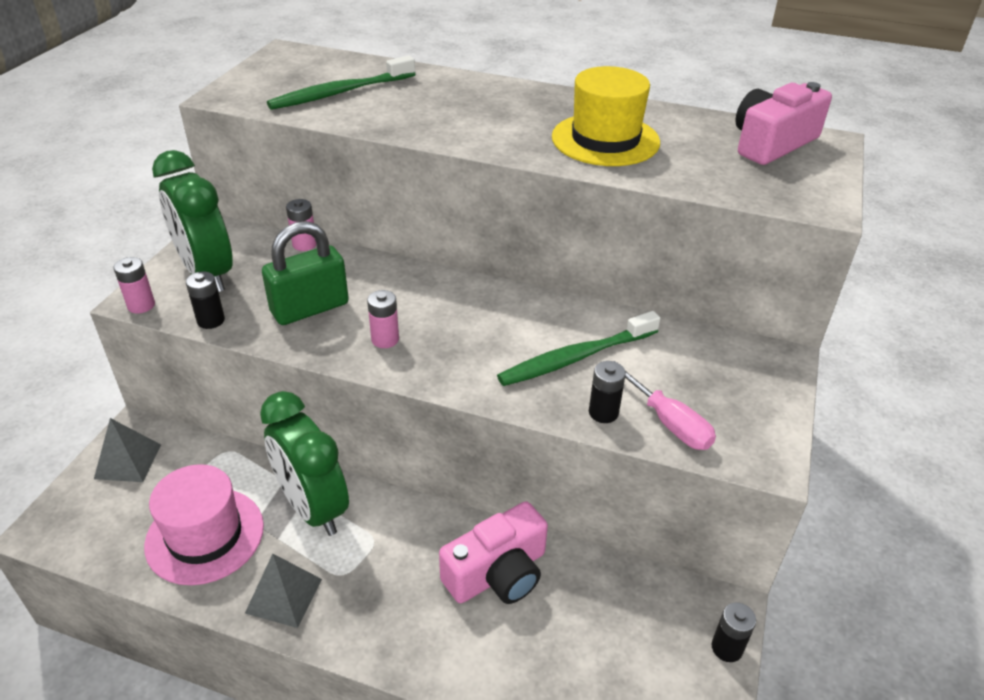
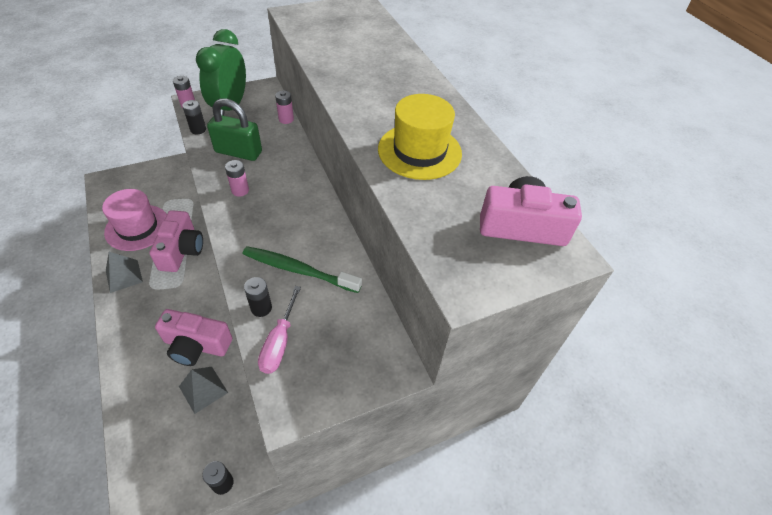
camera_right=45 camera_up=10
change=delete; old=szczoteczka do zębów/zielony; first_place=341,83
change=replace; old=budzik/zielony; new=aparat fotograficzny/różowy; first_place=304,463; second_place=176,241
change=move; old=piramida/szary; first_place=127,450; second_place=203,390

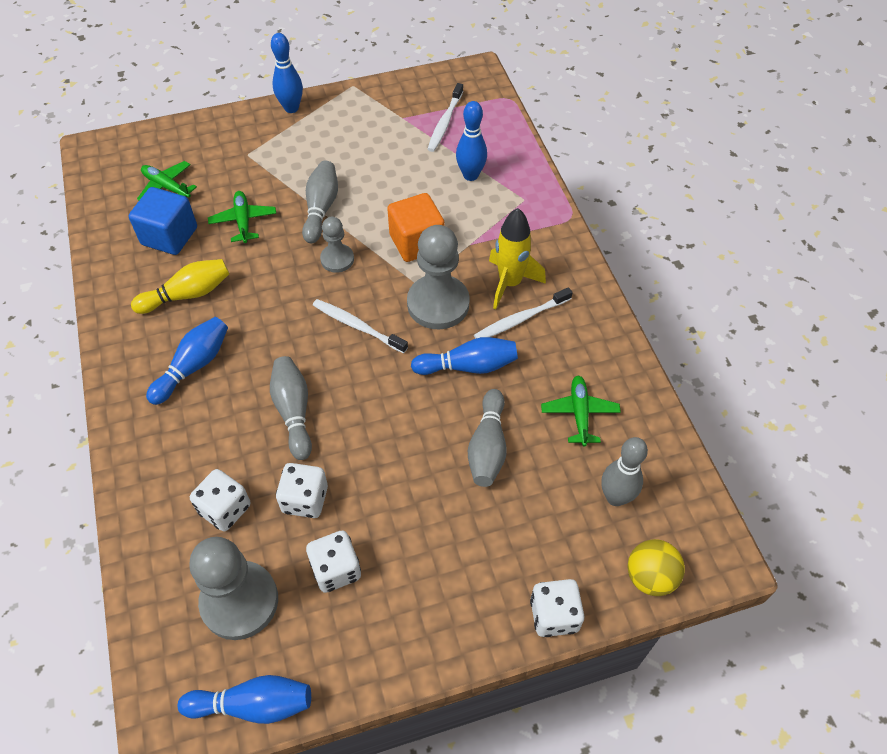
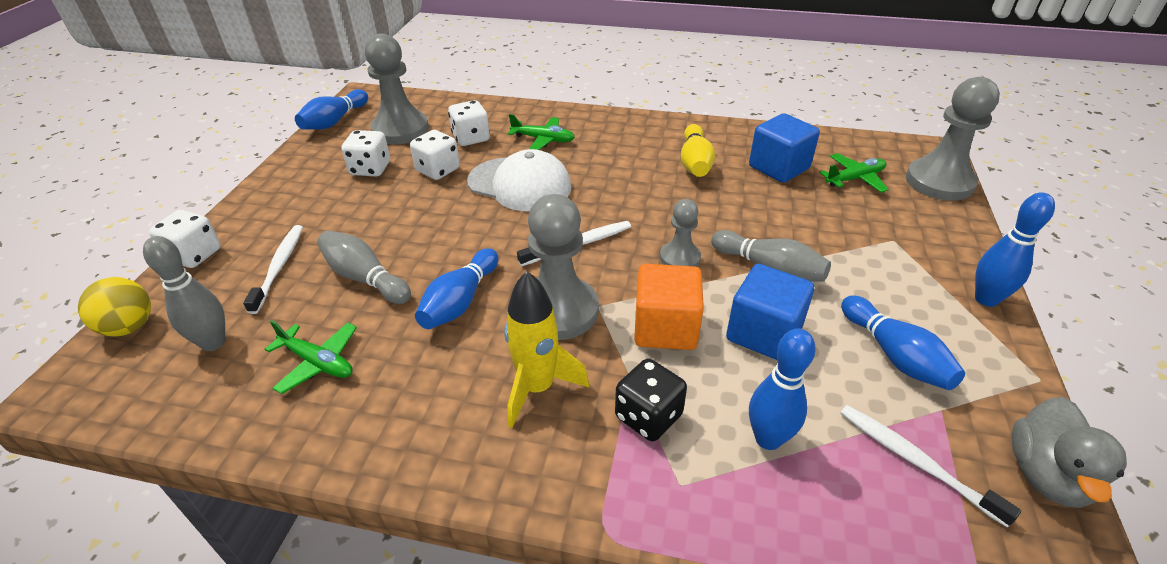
camera_right=120 camera_up=-15
change=move; old=samolot/zielony; first_place=242,217; second_place=541,132
change=move; old=szczoteczka do zębów/biały; first_place=523,313; second_place=273,269
change=move; old=kręgiel/niebieski; first_place=187,361; second_place=903,342
change=replace; old=kręgiel/szary; new=czapka/biały; first_place=291,408; second_place=519,180
change=insert; new=pionek/szary; second_place=953,139
change=insert; new=sześcian/niebieski; second_place=770,312
change=insert; new=kostka do gry/czarny; second_place=651,400
change=insert; new=kaczka/szary; second_place=1069,452

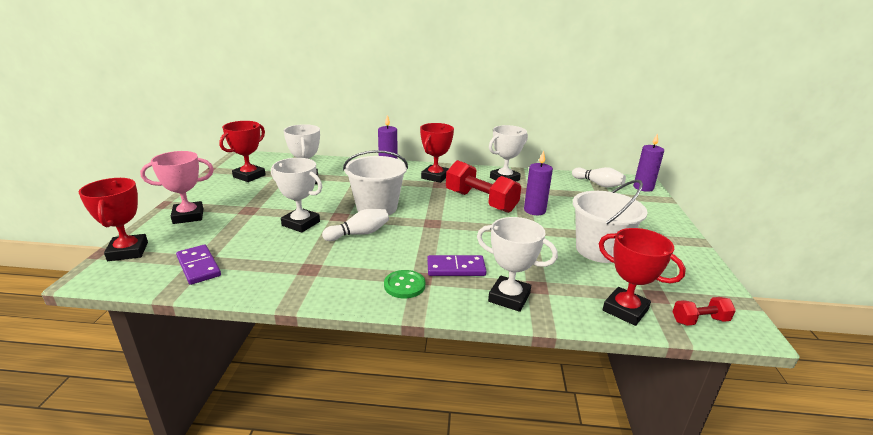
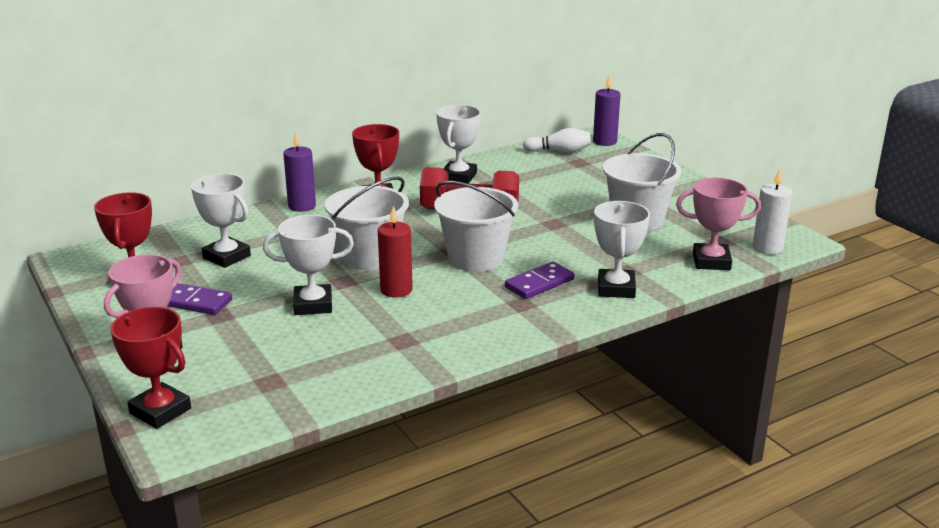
camera_right=-35 camera_up=0
change=delete; old=świeca/fioletowy; first_place=538,183
change=replace; old=kręgiel/biały; new=świeca/czerwony; first_place=355,225; second_place=395,252
change=rotate; old=puchar/biały; first_place=517,264; second_place=622,249; degrees=-75
change=recolor; old=puchar/czerwony; new=puchar/różowy; first_place=642,277; second_place=718,224
change=move; old=kostka domina/fioletowy; first_place=198,265; second_place=200,299
change=delete; old=guzik/zielony; first_place=404,284
change=replace; old=hantel/czerwony; new=świeca/biały; first_place=704,311; second_place=772,211
change=insert; new=wiadro/biały; second_place=476,226

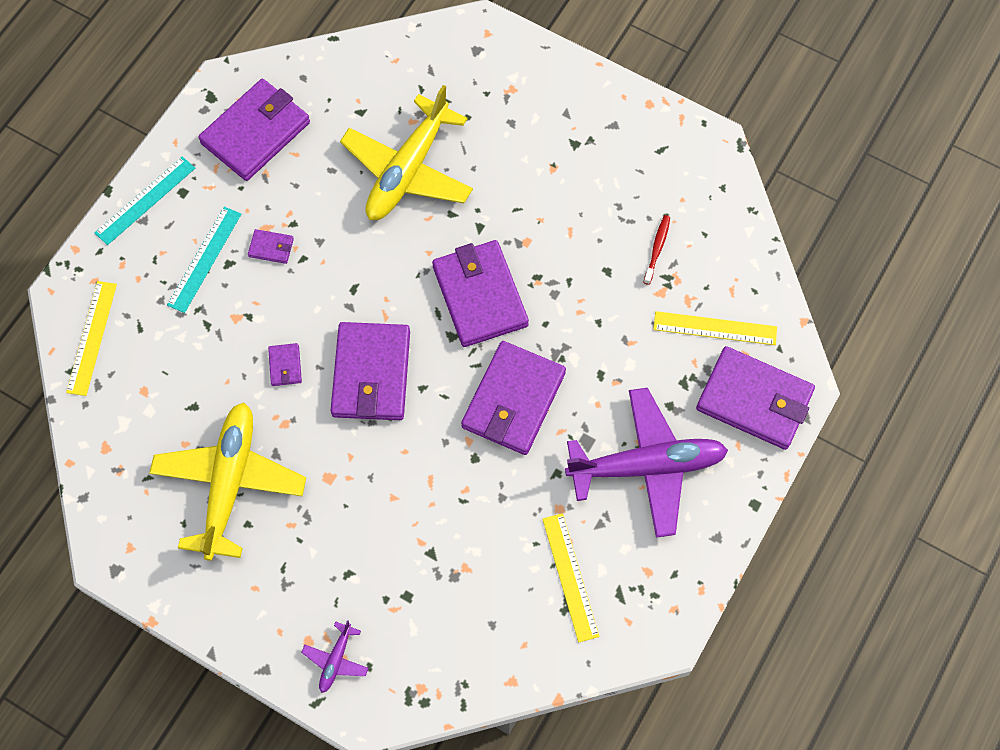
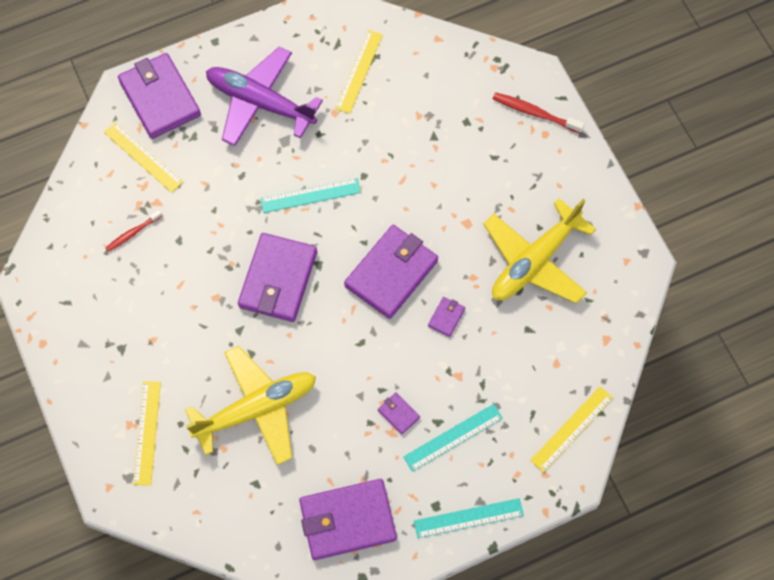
camera_right=-145 camera_up=0
change=replace; old=portfel/fioletowy; new=linijka/turkusowy; first_place=513,398; second_place=310,195
change=replace; old=samolot/fioletowy; new=szczoteczka do zębów/czerwony; first_place=335,656; second_place=539,113
change=insert; new=linijka/żółty; second_place=147,433

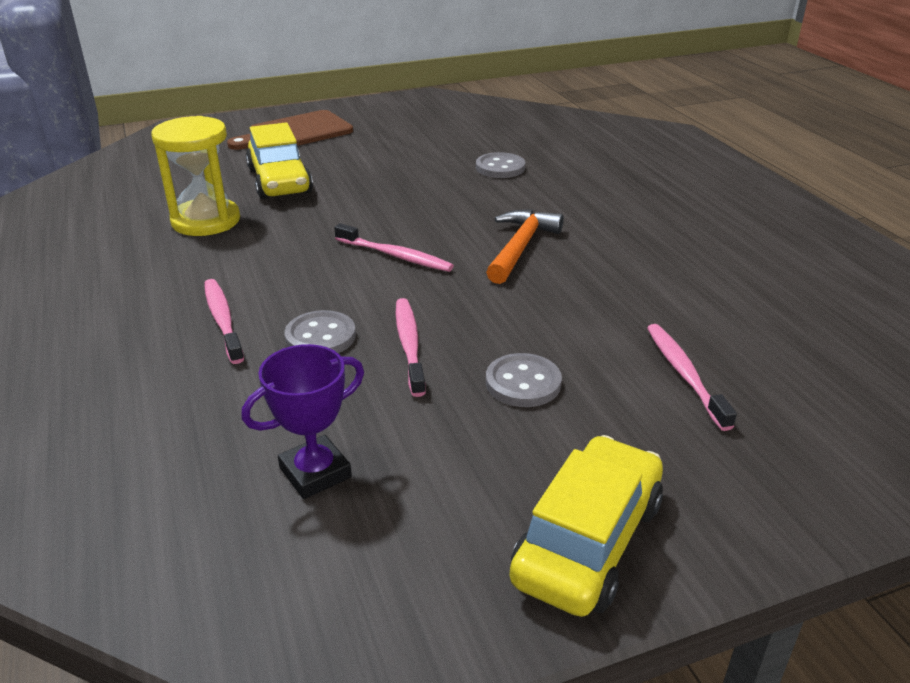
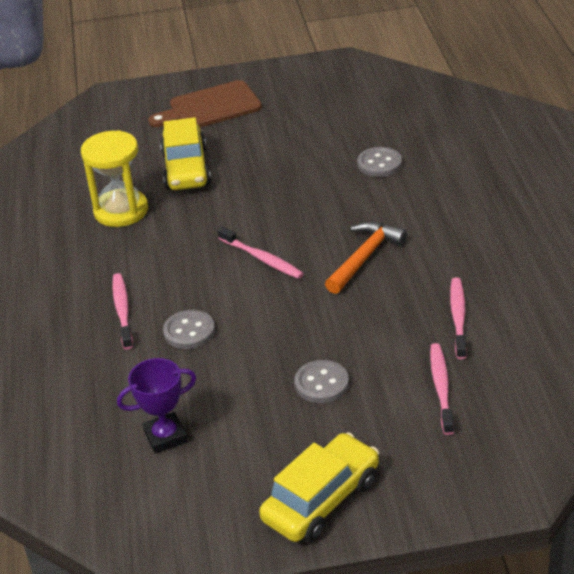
camera_right=15 camera_up=5
change=move; old=szczoteczka do zębów/różowy; first_place=411,347; second_place=458,318

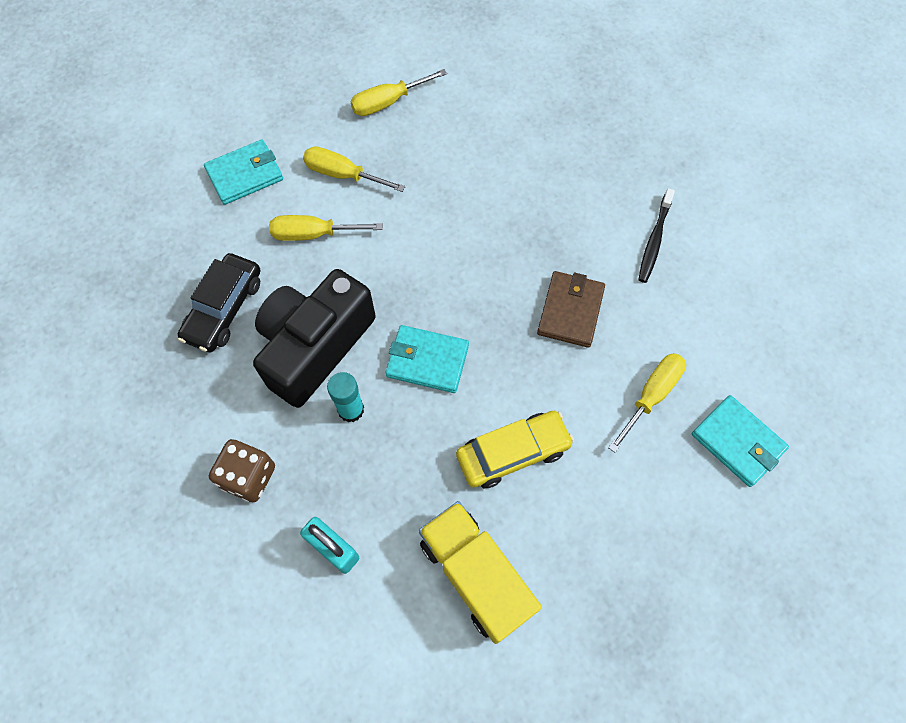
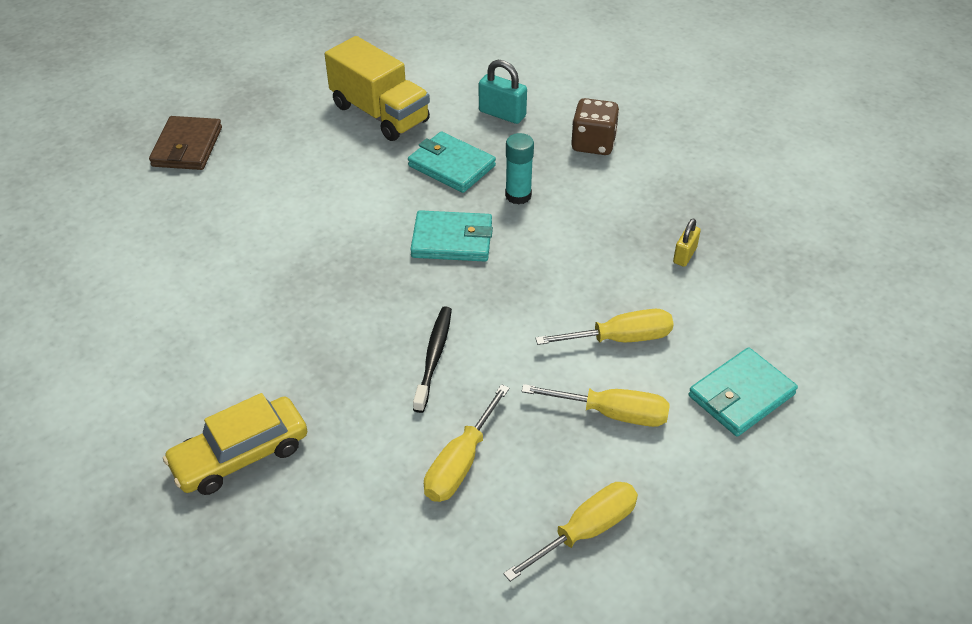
camera_right=170 camera_up=-20
change=move; old=szczoteczka do zębów/czarny; first_place=656,235; second_place=432,359
change=replace; old=samochód/czarny; new=kłódka/żółty; first_place=219,302; second_place=687,242
change=delete; old=aparat fotograficzny/czarny; first_place=314,338
change=move; old=portfel/brązowy; first_place=571,309; second_place=185,143
change=move; old=śrubokręt/żółty; first_place=647,403; second_place=467,443
change=move; old=portfel/turkusowy; first_place=740,441; second_place=452,162
change=move; old=samochód/żółty; first_place=515,449; second_place=235,444

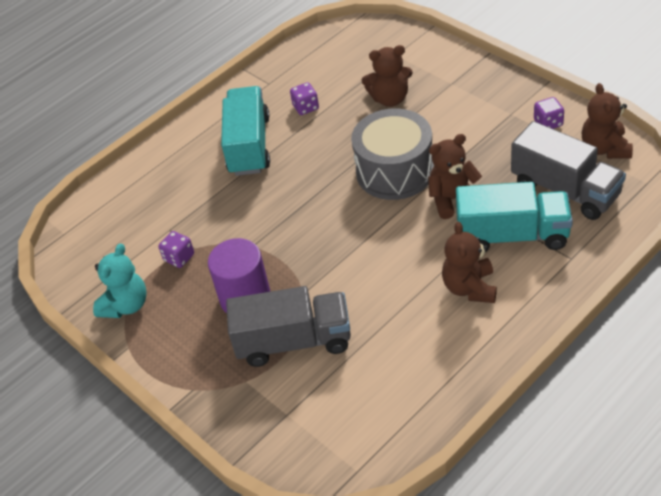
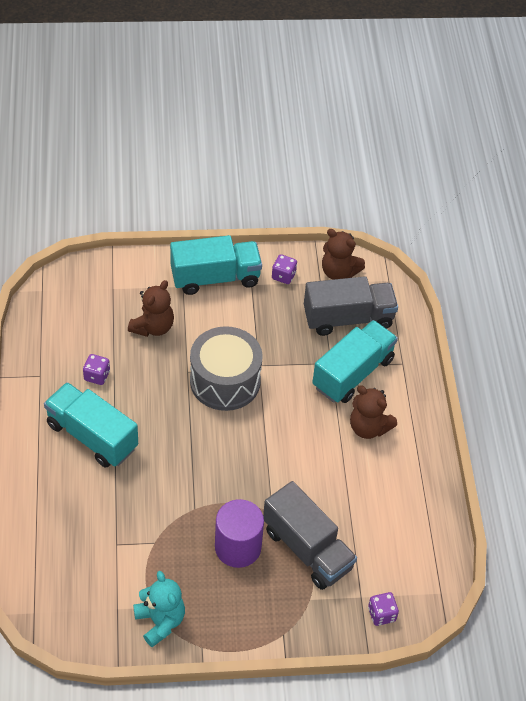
camera_right=-60 camera_up=5
change=delete; old=miś/brązowy; first_place=455,176
change=move; old=kostka do gry/fioletowy; first_place=176,249; second_place=383,609
change=rotate; old=ciężarówka/szary; first_place=288,326; second_place=310,535; degrees=105
change=insert; new=ciężarówka/turkusowy; second_place=216,265

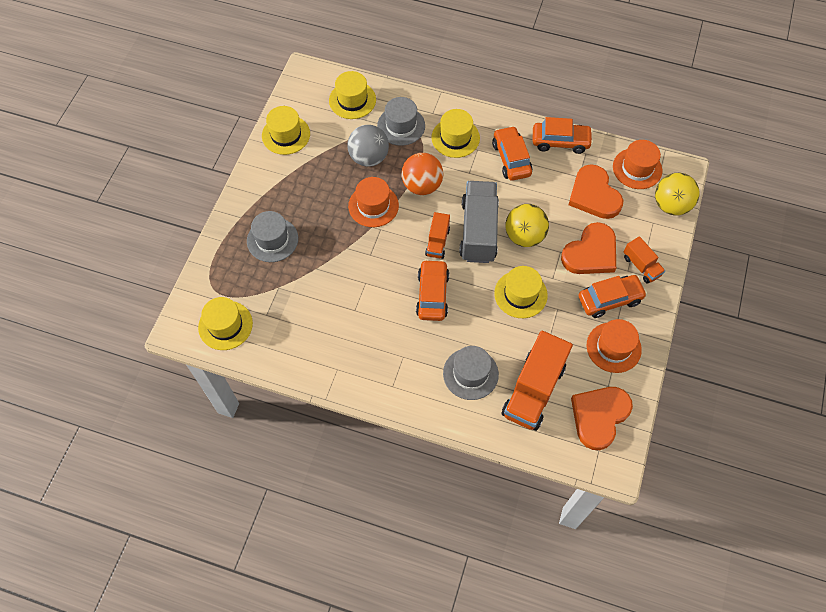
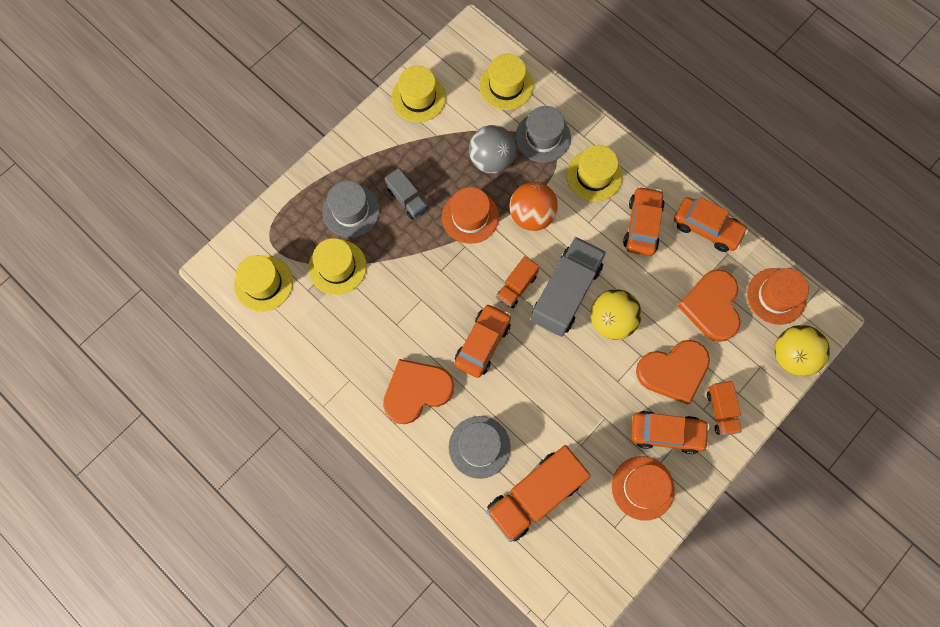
camera_right=25 camera_up=10
change=move; old=kapelusz/żółty; first_place=521,292; second_place=337,266
change=move; old=serce/pomarańczowy; first_place=602,418; second_place=418,391
change=insert; new=ciężarówka/szary; second_place=406,193

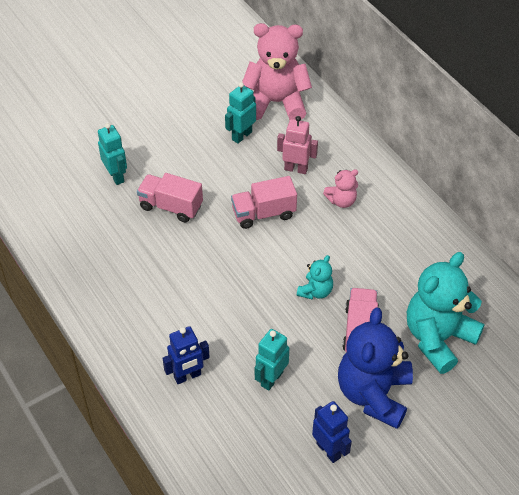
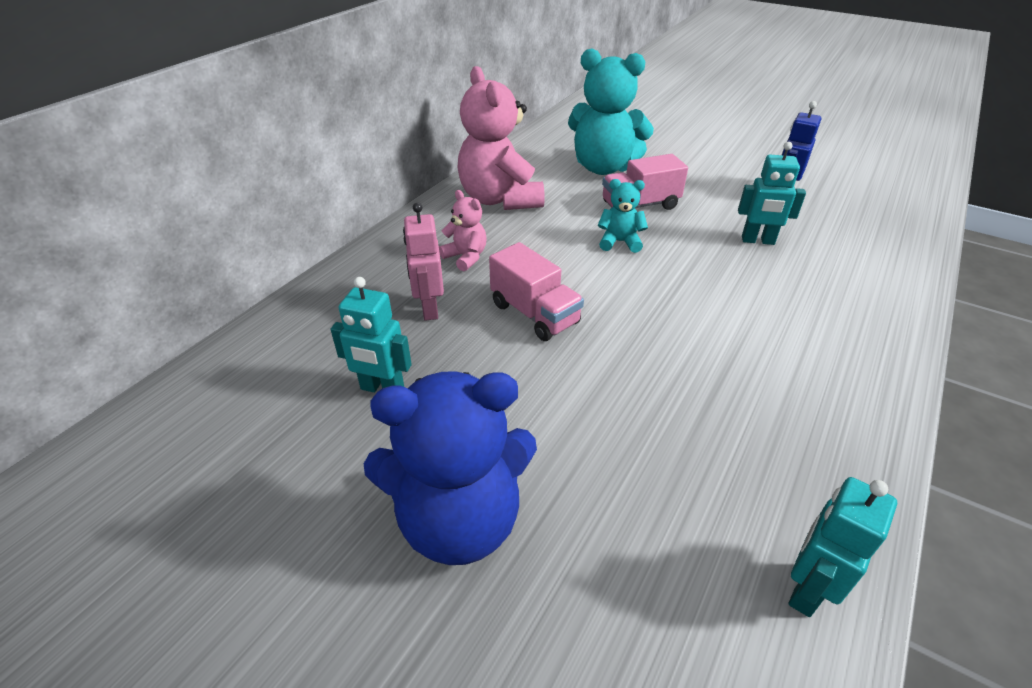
camera_right=-115 camera_up=-10
change=move; old=miś/różowy; first_place=277,71; second_place=501,138
change=move; old=robot/turkusowy; first_place=112,154; second_place=843,547
change=delete; old=ciężarówka/różowy; first_place=170,198
change=move; old=miś/niebieski; first_place=375,368; second_place=450,468
change=delete; old=robot/niebieski; first_place=186,355

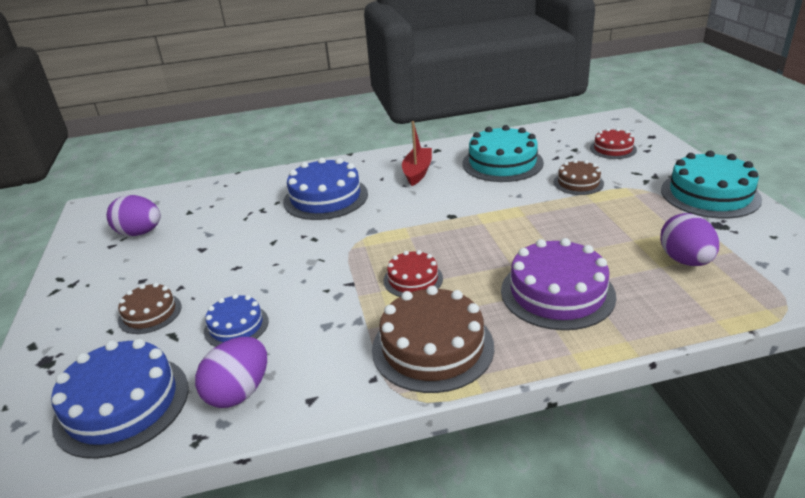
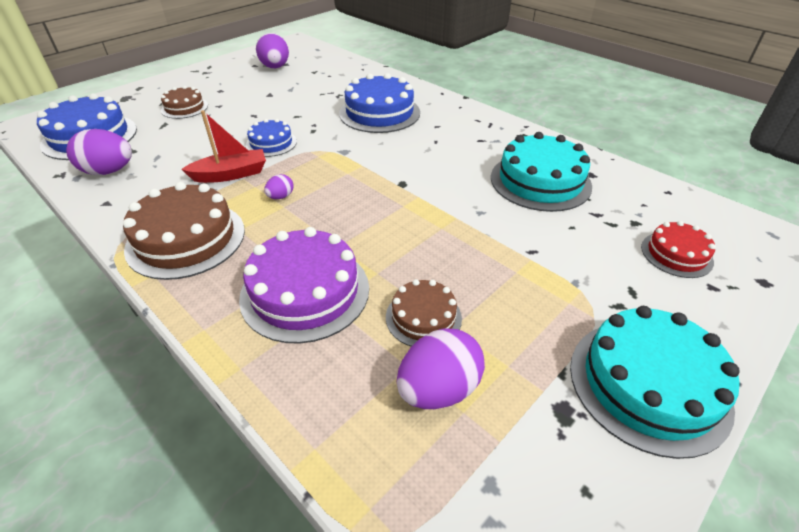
camera_right=55 camera_up=10
change=move; old=łódka/czerwony; first_place=417,153; second_place=223,146
change=move; old=tort/brązowy; first_place=579,177; second_place=424,312
change=replace; old=tort/czerwony; new=jajko/fioletowy; first_place=413,273; second_place=279,186
change=move; old=tort/niebieski; first_place=236,320; second_place=271,138

